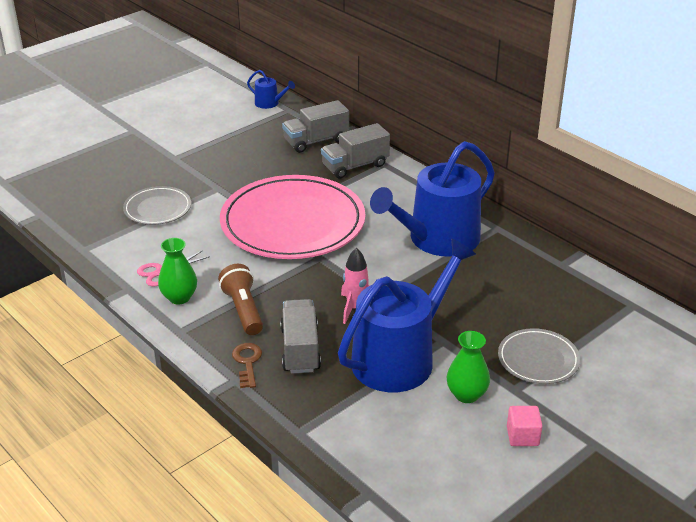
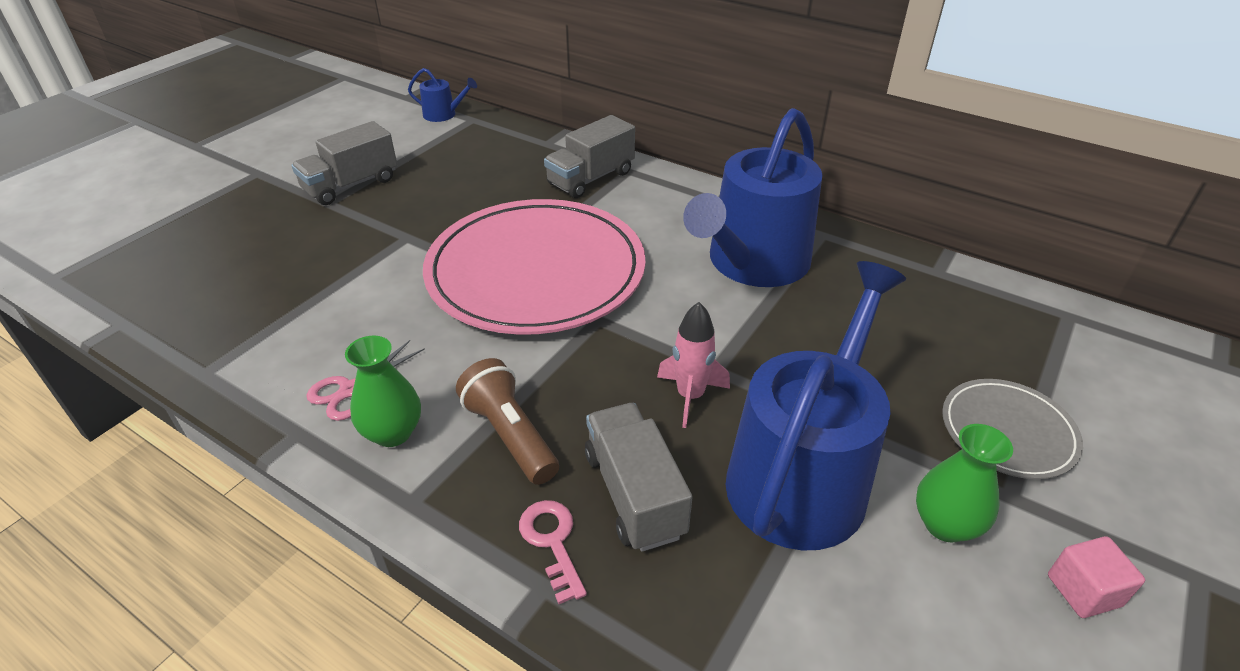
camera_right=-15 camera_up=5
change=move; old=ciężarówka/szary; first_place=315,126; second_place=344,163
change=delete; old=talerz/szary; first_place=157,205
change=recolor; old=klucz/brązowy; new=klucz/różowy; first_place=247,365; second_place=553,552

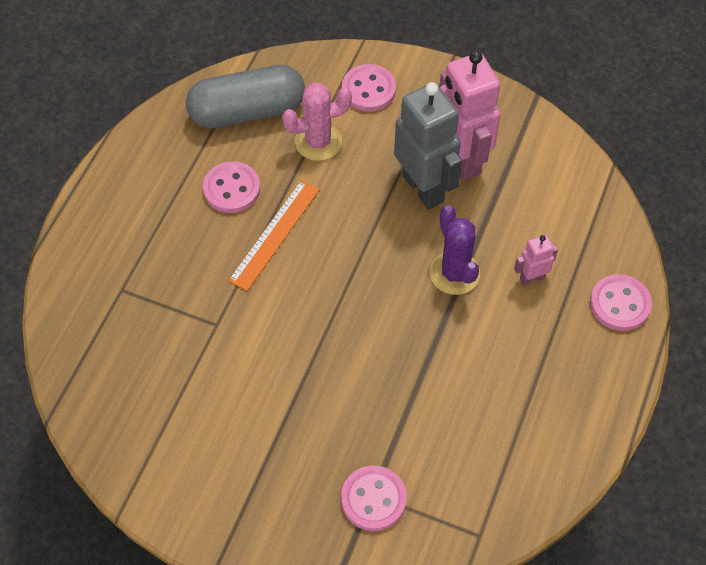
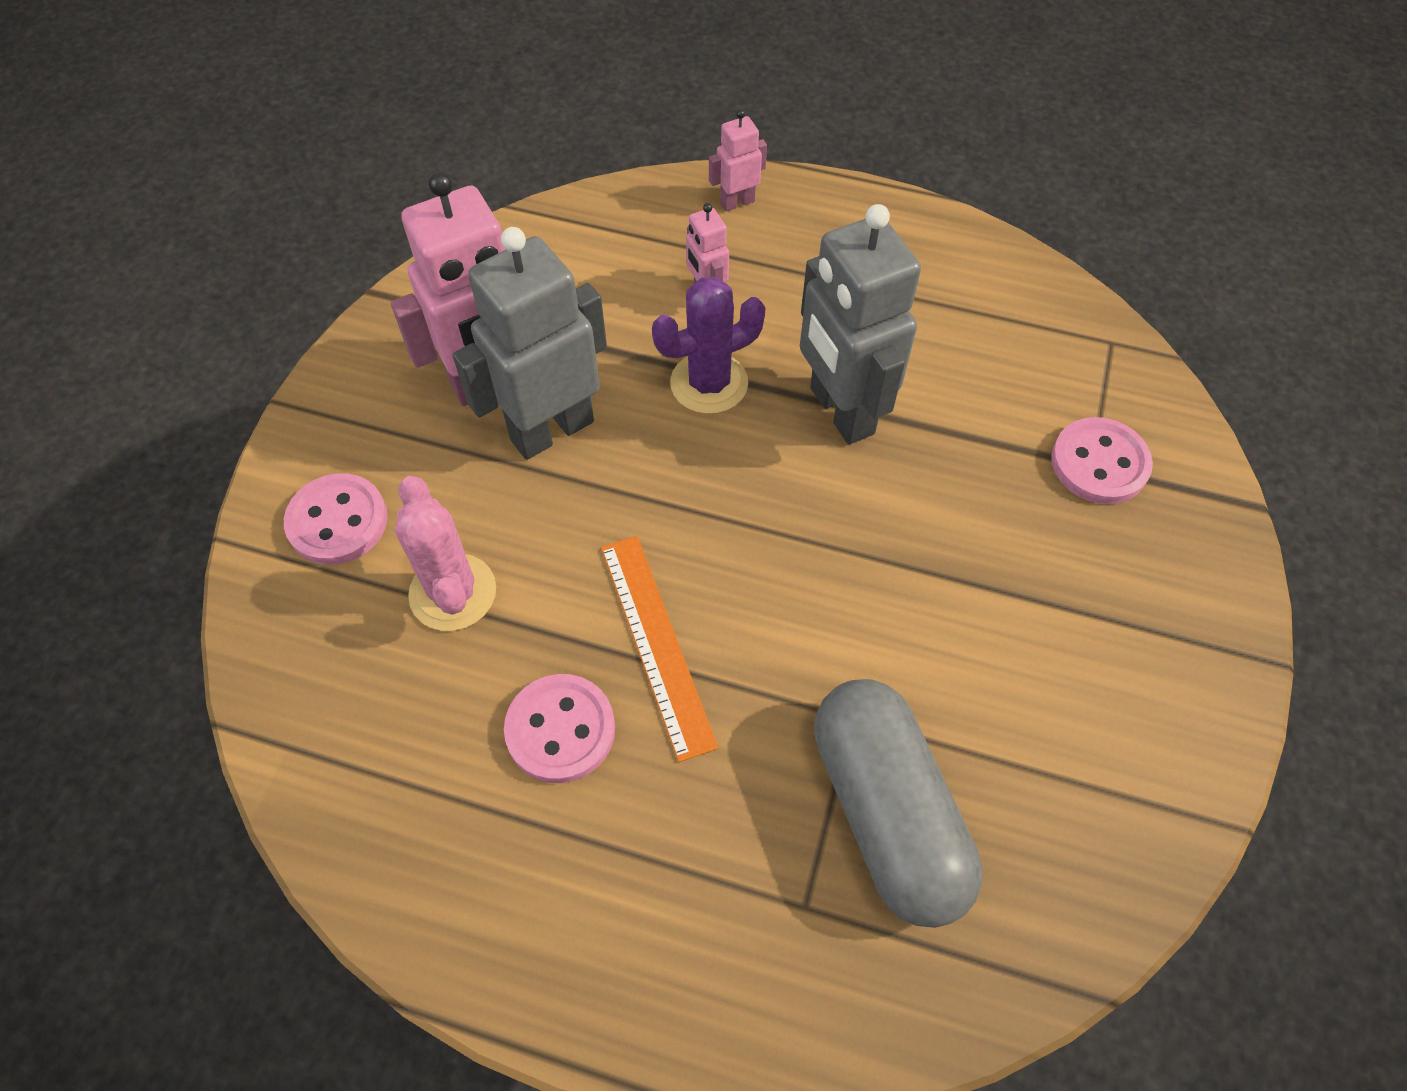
camera_right=-95 camera_up=0
change=move; old=kapsułka/szary; first_place=245,96; second_place=898,803
change=rotate; old=linijka/pomarańczowy; first_place=274,235; second_place=659,649; degrees=45
change=replace; old=guzik/różowy; new=robot/różowy; first_place=621,302; second_place=738,160
change=insert; new=robot/szary; second_place=860,324

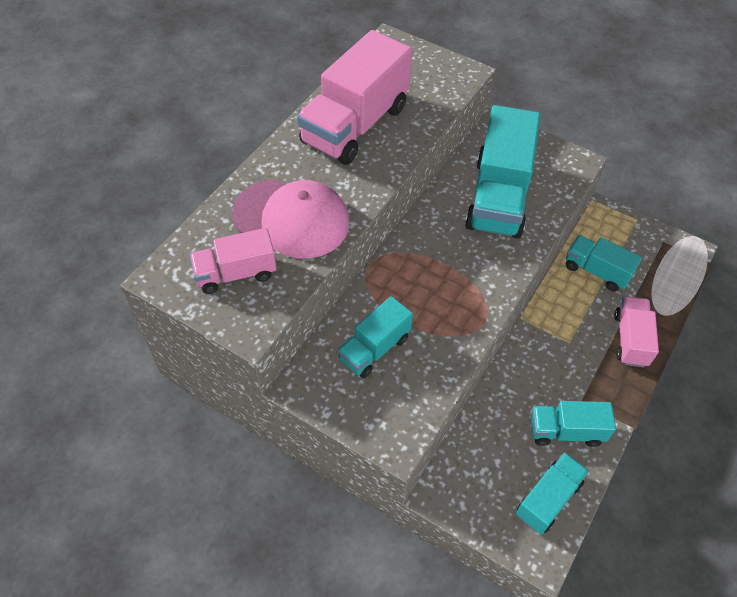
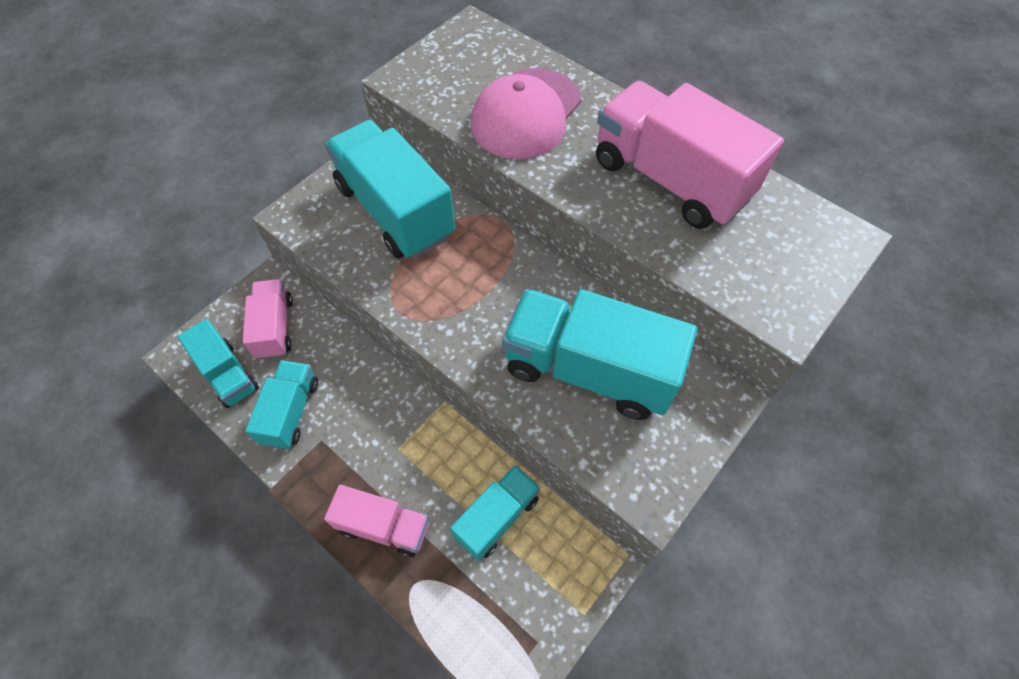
camera_right=100 camera_up=5
change=move; old=ciężarówka/różowy; first_place=233,261; second_place=267,319
change=resize; old=ciężarówka/turkusowy; first_place=375,337; second_place=390,189; factor=1.82

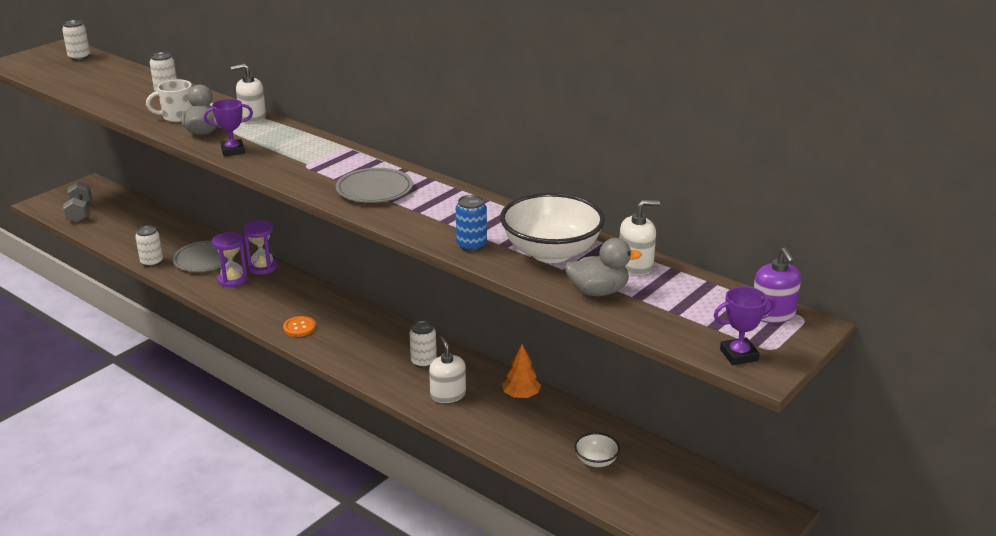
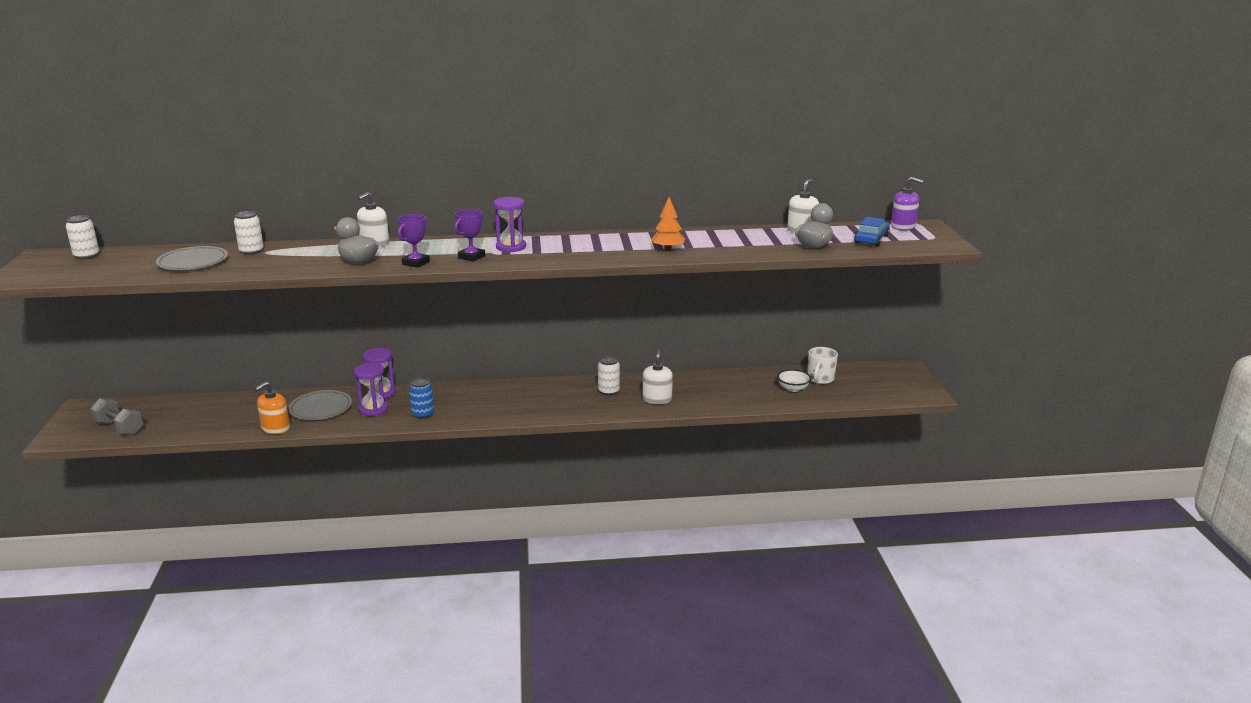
camera_right=-45 camera_up=-5
change=move; old=kubek/biały; first_place=169,100; second_place=822,365
change=move; old=talerz/szary; first_place=374,185; second_place=192,258
change=delete; old=miska/biały; first_place=552,228
change=move; old=puszka/niebieski; first_place=471,223; second_place=421,398
change=replace; old=puszka/biały; new=dozownik mydła/pomarańczowy; first_place=149,246; second_place=272,407
change=move; old=puchar/fioletowy; first_place=745,325; second_place=470,235
change=delete; old=guzik/pomarańczowy; first_place=299,326
change=rotate; old=dozownik mydła/biały; first_place=447,369; second_place=658,376; degrees=75
change=move; old=drzewko/pomarańczowy; first_place=521,371; second_place=668,224
change=insert; new=klepsydra/fioletowy; second_place=509,224
change=insert; new=samochód/niebieski; second_place=872,231

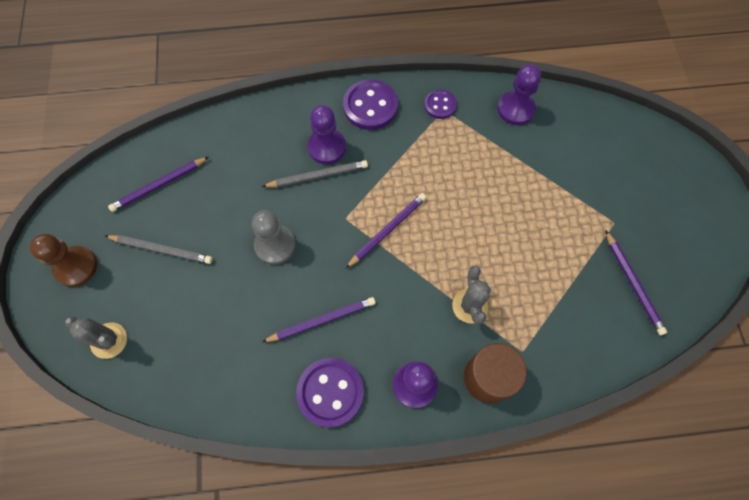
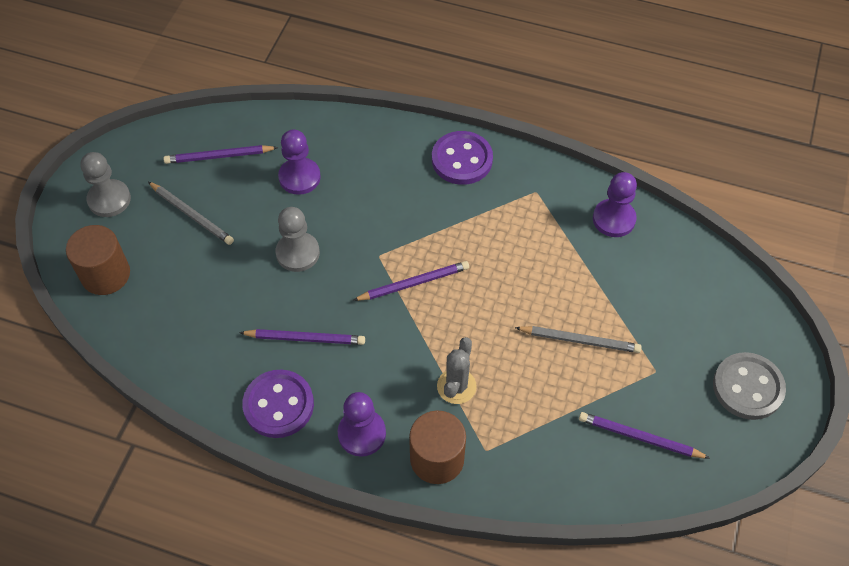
camera_right=25 camera_up=-10
change=delete; old=guzik/fioletowy; first_place=440,104
change=move; old=pionek/fioletowy; first_place=326,134; second_place=299,162
change=move; old=ołówek/szary; first_place=315,173; second_place=578,339
change=rotate; old=ołówek/fioletowy; first_place=636,282; second_place=644,435; degrees=105
change=recolor; old=pionek/brązowy; new=pionek/szary; first_place=63,260; second_place=106,184
change=replace; old=kaktus/szary; new=walec/brązowy; first_place=96,337; second_place=98,260
change=insert; new=guzik/szary; second_place=749,386

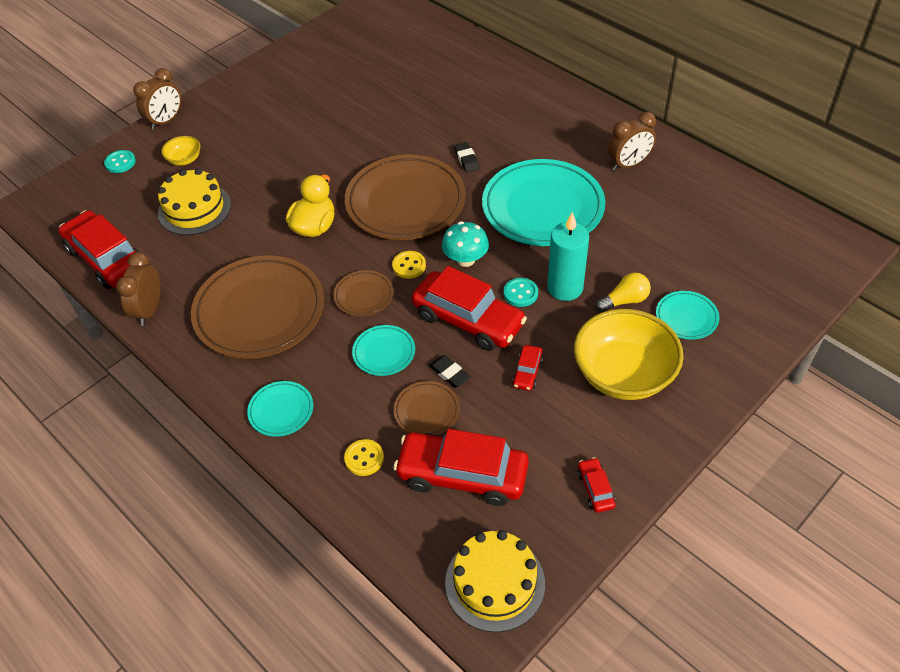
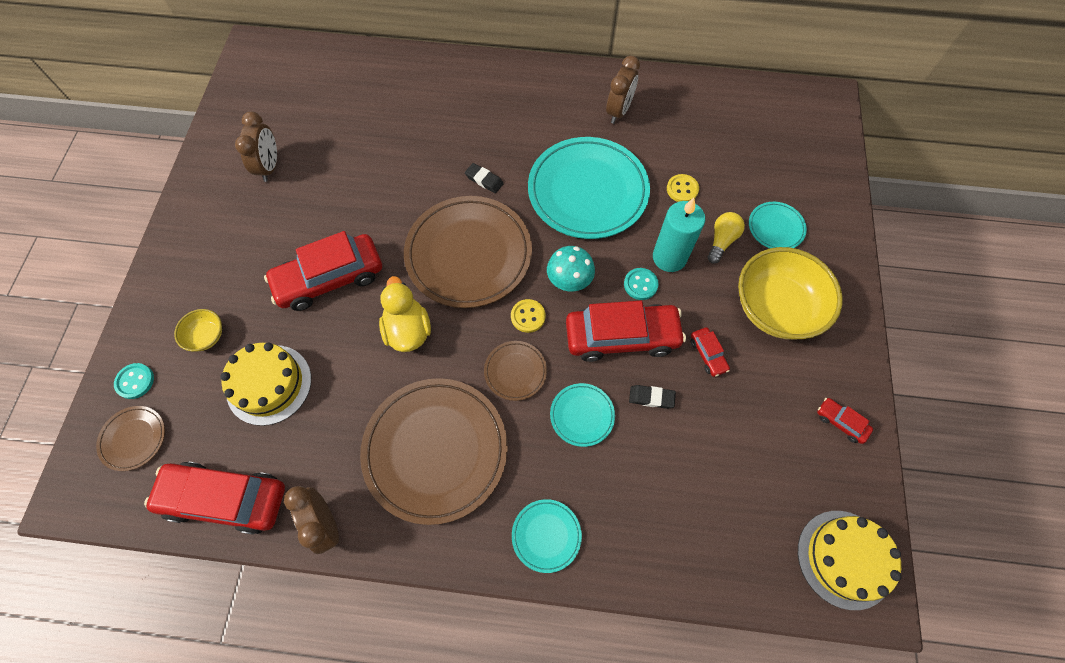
camera_right=-40 camera_up=15
change=move; old=budzik/brązowy; first_place=157,99; second_place=256,147
change=move; old=talerz/brązowy; first_place=427,408; second_place=130,438
change=move; old=samochód/czerwony; first_place=461,467; second_place=323,271
change=move; old=guzik/żółty; first_place=364,457; second_place=683,188

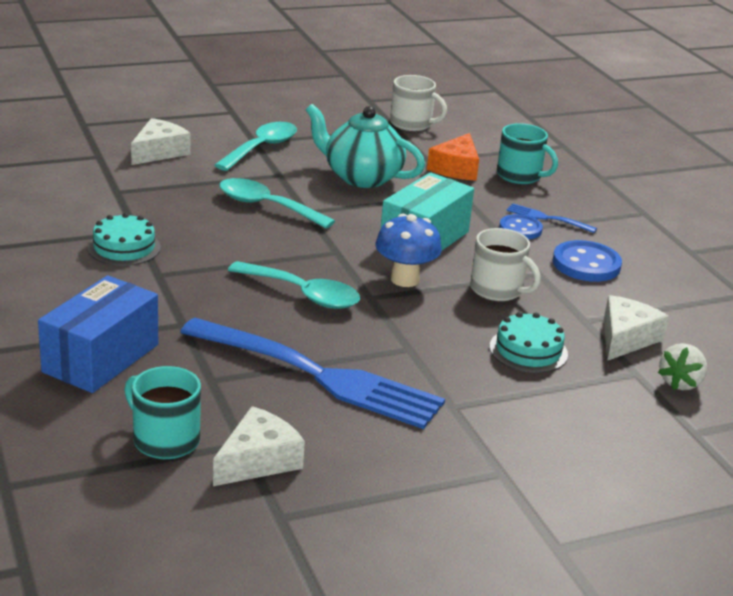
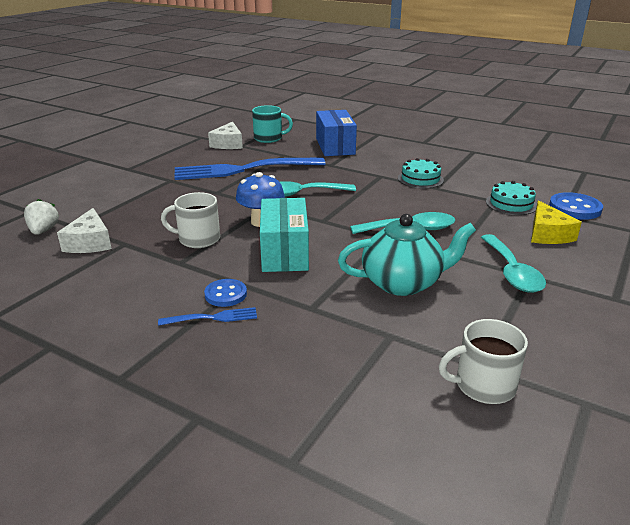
camera_right=145 camera_up=0
change=recolor; old=ser/biały; new=ser/żółty; first_place=161,141; second_place=556,222
change=delete; old=kubek/turkusowy; first_place=527,153
change=delete; old=ser/pomarańczowy; first_place=453,157
change=move; old=guzik/niebieski; first_place=587,261; second_place=576,206
change=move; old=tort/turkusowy; first_place=529,342; second_place=511,198

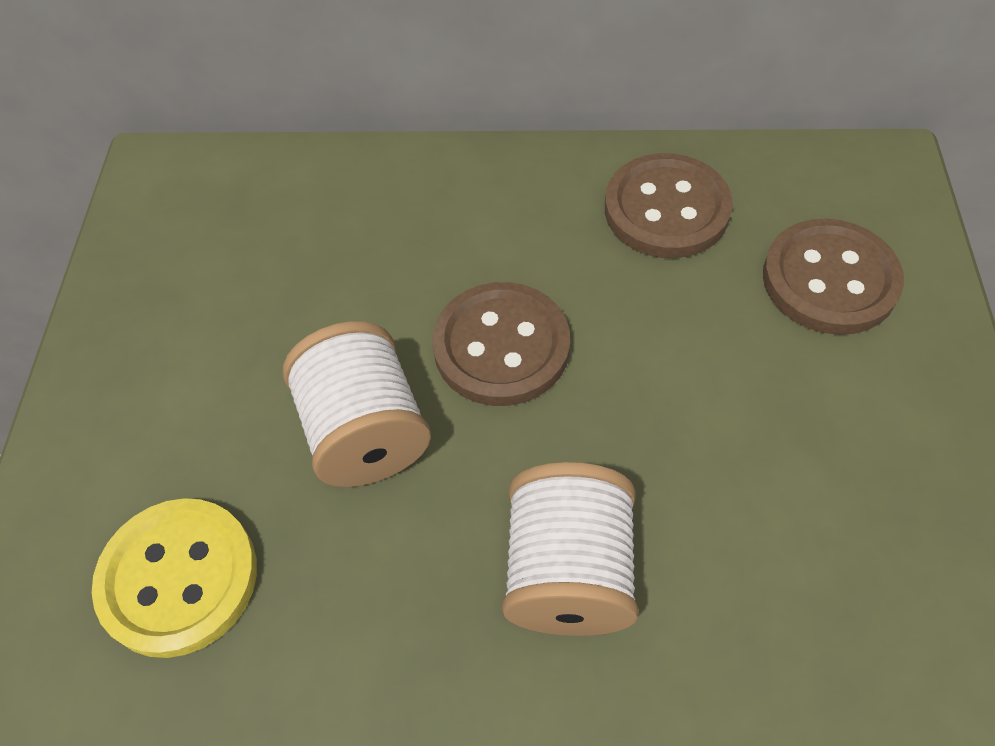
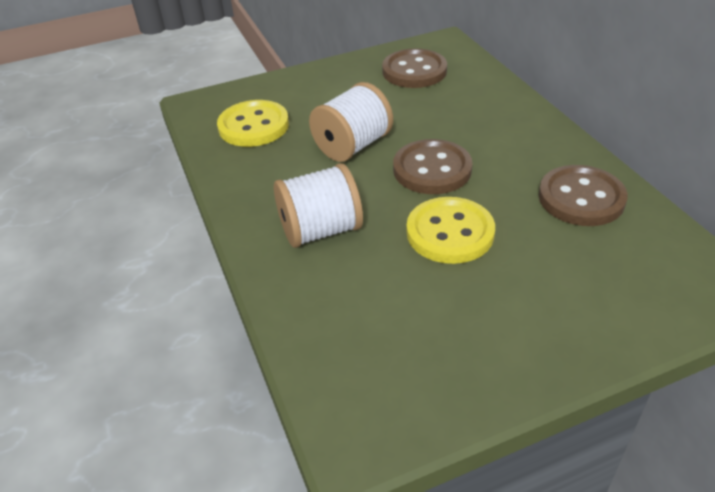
camera_right=65 camera_up=-15
change=move; old=guzik/brązowy; first_place=833,277; second_place=414,68
change=insert; new=guzik/żółty; second_place=451,230

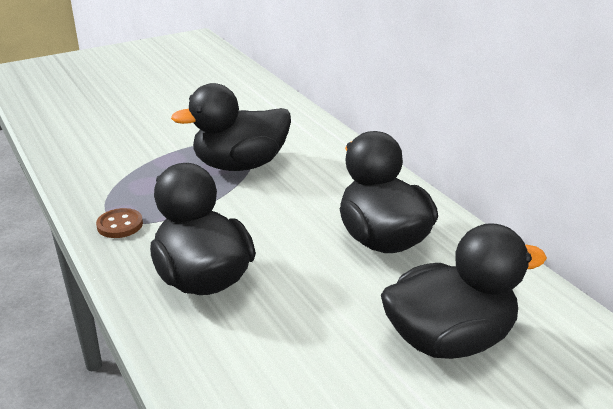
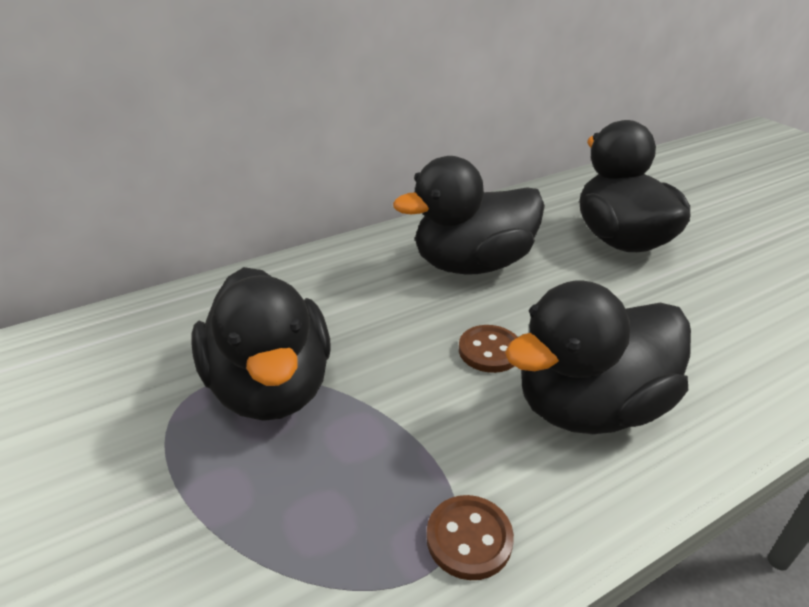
camera_right=-90 camera_up=5
change=insert; new=guzik/brązowy; second_place=488,349

